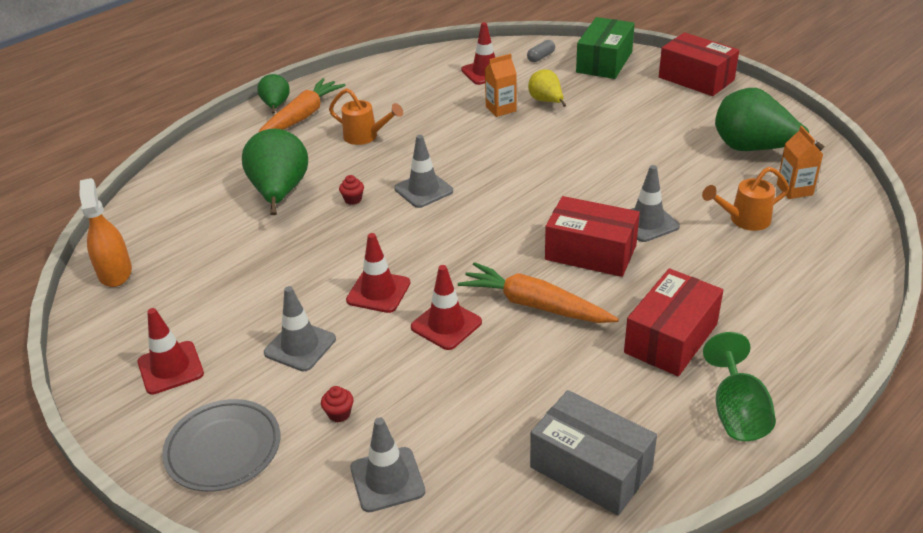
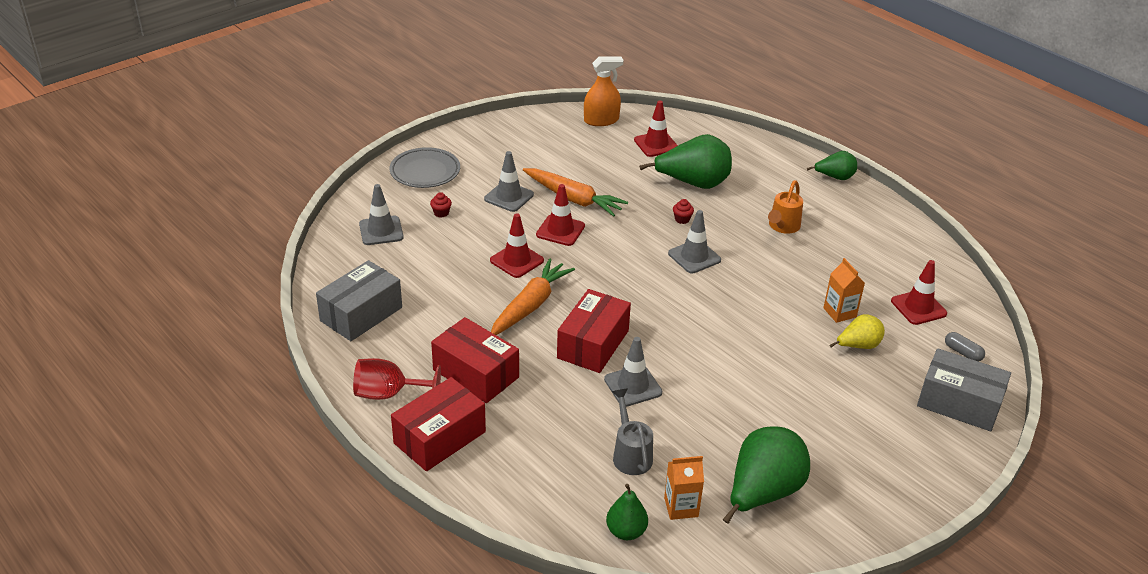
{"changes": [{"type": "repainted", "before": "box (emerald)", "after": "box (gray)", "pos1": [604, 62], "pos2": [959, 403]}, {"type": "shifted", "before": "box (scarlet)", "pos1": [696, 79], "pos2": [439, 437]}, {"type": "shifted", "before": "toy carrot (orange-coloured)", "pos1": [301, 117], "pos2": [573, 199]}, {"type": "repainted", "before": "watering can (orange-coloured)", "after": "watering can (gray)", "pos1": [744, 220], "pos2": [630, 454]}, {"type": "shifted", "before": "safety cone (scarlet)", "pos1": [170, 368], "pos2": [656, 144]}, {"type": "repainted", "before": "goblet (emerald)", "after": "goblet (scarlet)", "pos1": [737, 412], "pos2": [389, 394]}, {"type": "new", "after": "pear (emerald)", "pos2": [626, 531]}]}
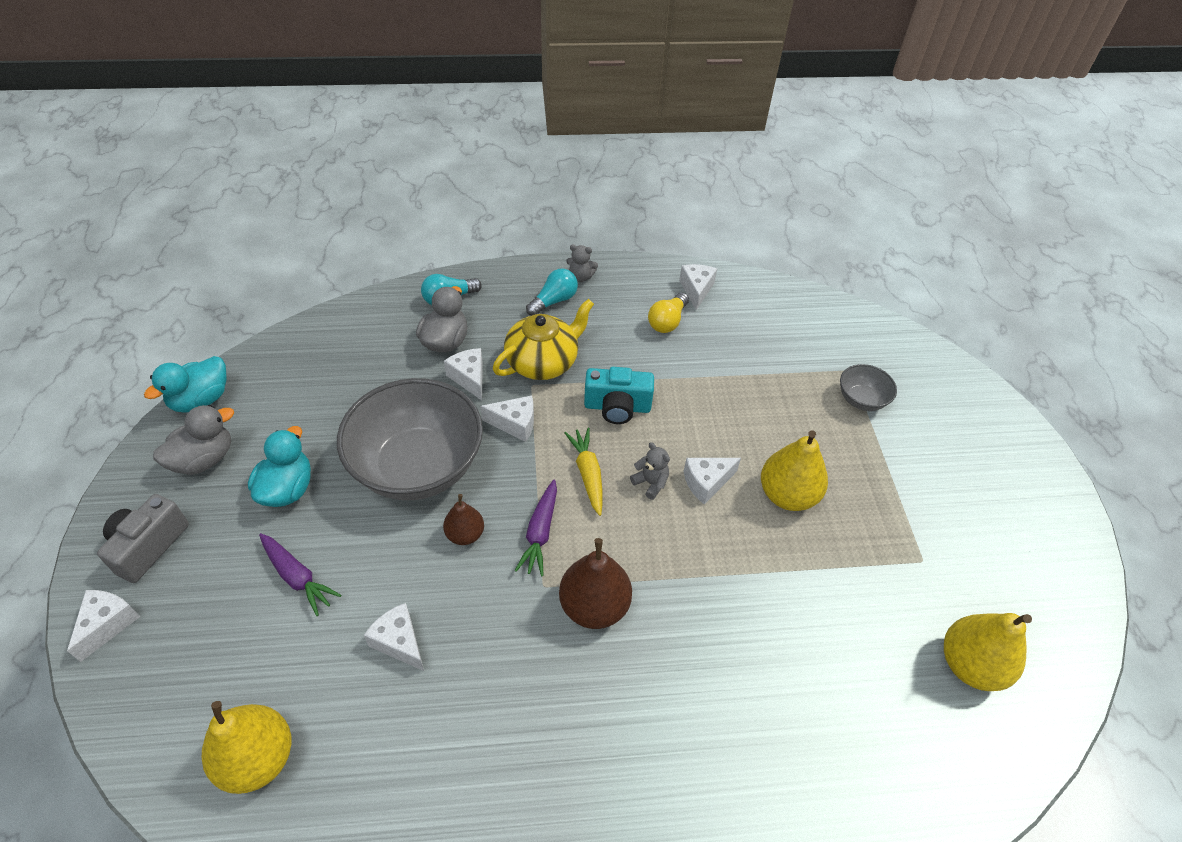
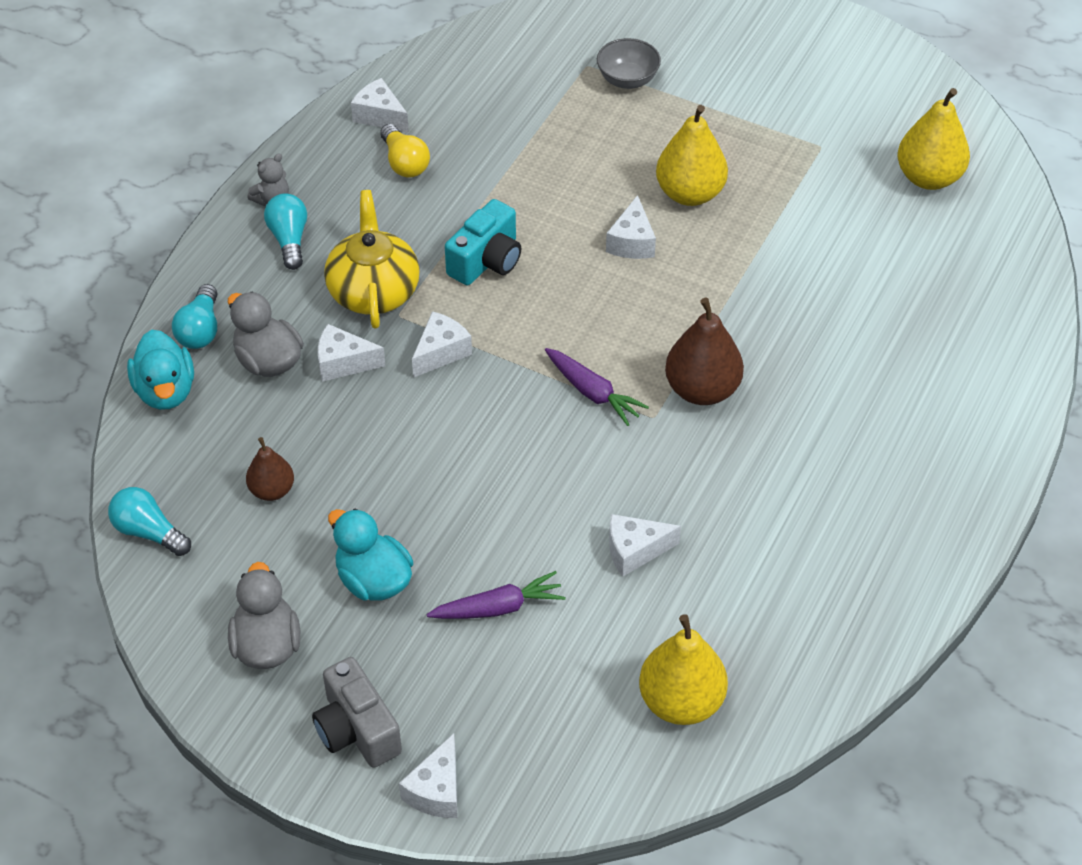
{"changes": [{"type": "shifted", "before": "toy duck (teal)", "pos1": [201, 400], "pos2": [165, 391]}, {"type": "gone", "before": "serving bowl (gray)", "pos1": [418, 466]}, {"type": "gone", "before": "toy carrot (golden)", "pos1": [588, 474]}, {"type": "gone", "before": "stuffed bear (gray)", "pos1": [650, 483]}, {"type": "shifted", "before": "pear (russet)", "pos1": [465, 534], "pos2": [272, 490]}, {"type": "rotated", "before": "cheese (pure white)", "pos1": [108, 624], "pos2": [436, 790], "turn": -120}, {"type": "new", "after": "light bulb (teal)", "pos2": [149, 532]}]}
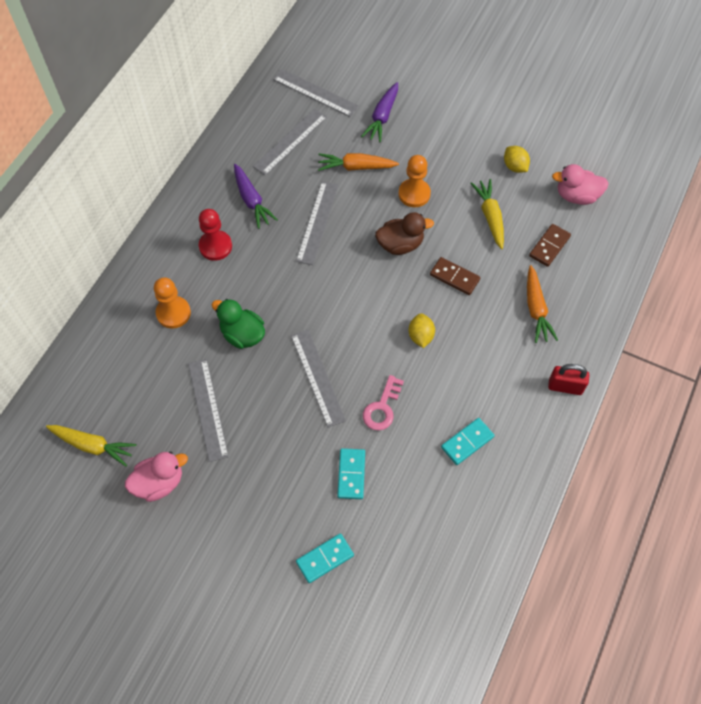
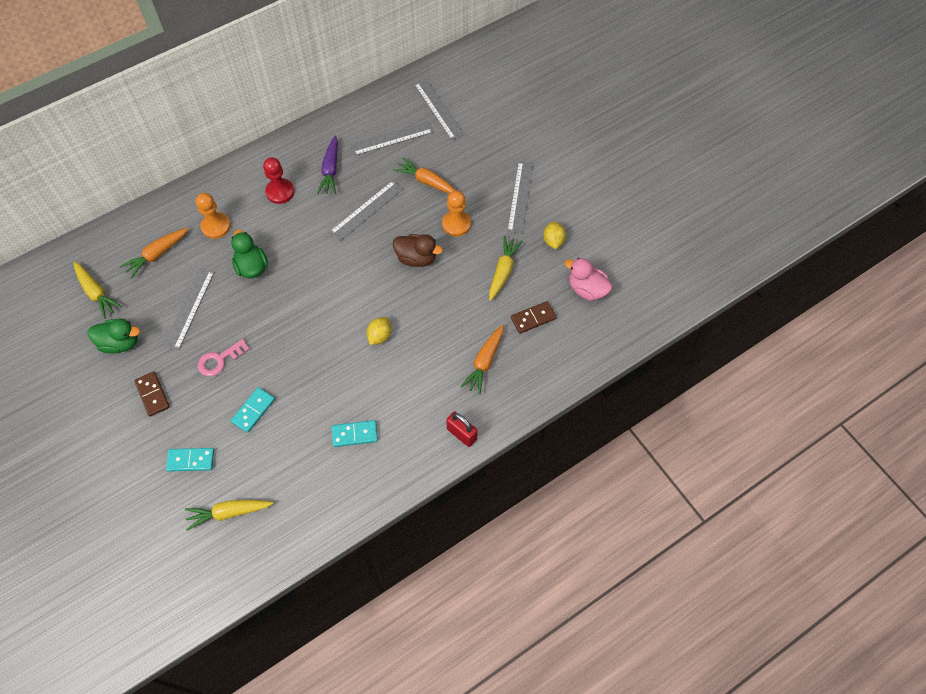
{"changes": [{"type": "gone", "before": "toy carrot (royal purple)", "pos1": [382, 117]}, {"type": "shifted", "before": "domino piece (russet)", "pos1": [454, 277], "pos2": [152, 394]}, {"type": "shifted", "before": "straightedge (gray)", "pos1": [317, 377], "pos2": [520, 197]}, {"type": "shifted", "before": "key (pink)", "pos1": [382, 407], "pos2": [220, 360]}, {"type": "repainted", "before": "toy duck (pink)", "after": "toy duck (emerald)", "pos1": [159, 483], "pos2": [120, 343]}, {"type": "new", "after": "toy carrot (orange-coloured)", "pos2": [157, 254]}, {"type": "new", "after": "toy carrot (golden)", "pos2": [229, 513]}]}
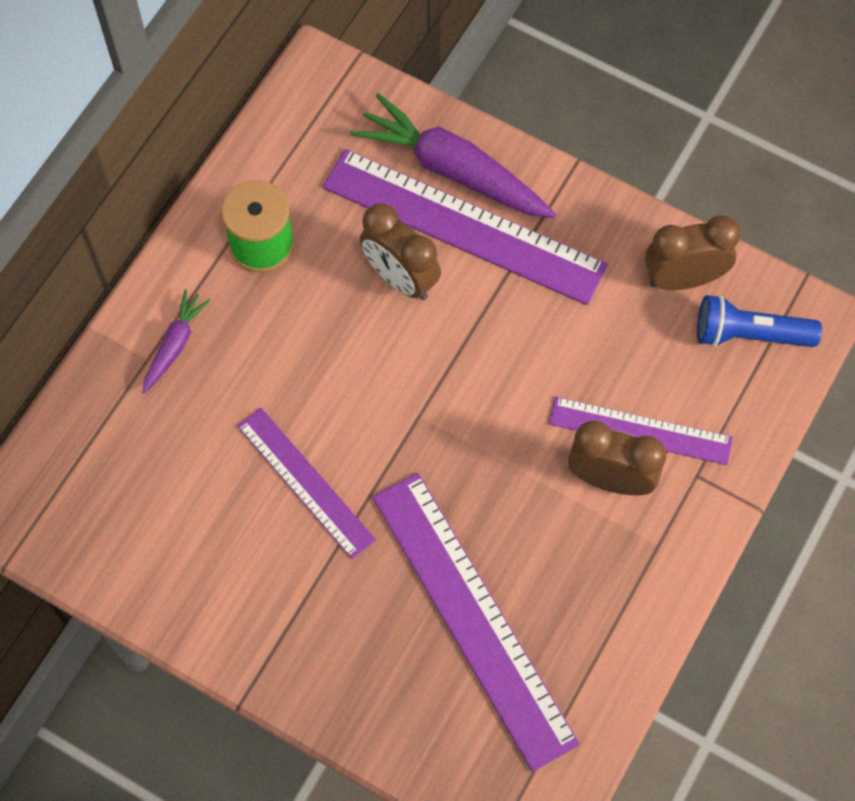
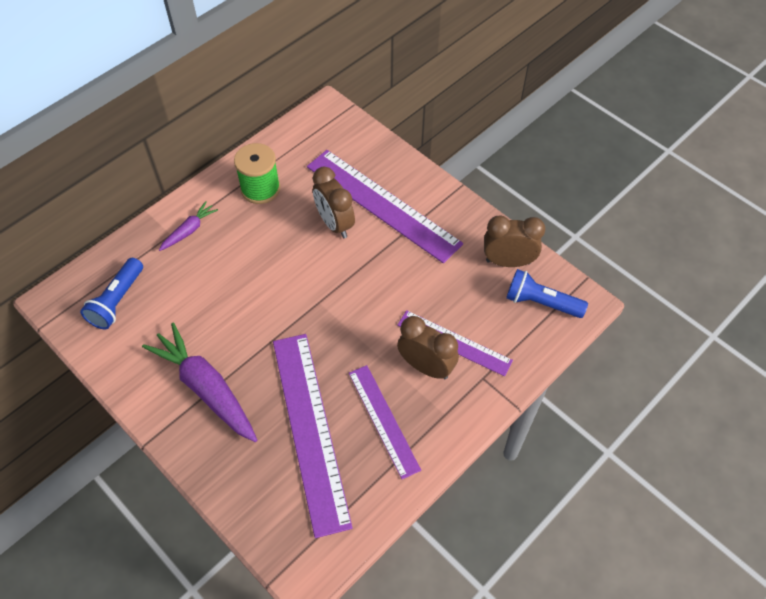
{"changes": [{"type": "shifted", "before": "toy carrot (royal purple)", "pos1": [453, 170], "pos2": [206, 388]}, {"type": "shifted", "before": "straightedge (royal purple)", "pos1": [305, 482], "pos2": [383, 420]}, {"type": "new", "after": "pocket torch (cobalt)", "pos2": [117, 301]}]}
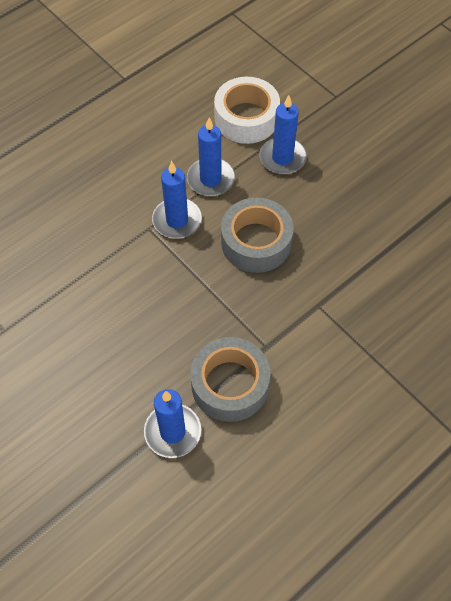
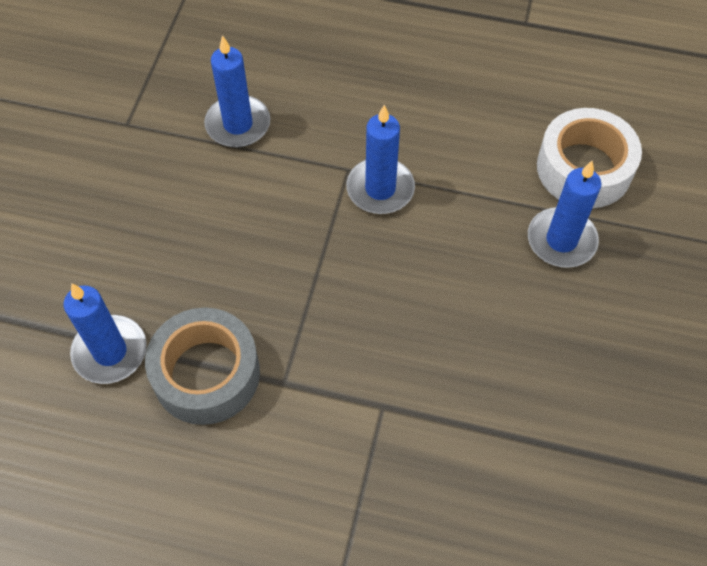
{"changes": [{"type": "shifted", "before": "candle (cobalt)", "pos1": [210, 179], "pos2": [238, 124]}, {"type": "gone", "before": "sticky tape (gray)", "pos1": [256, 242]}]}
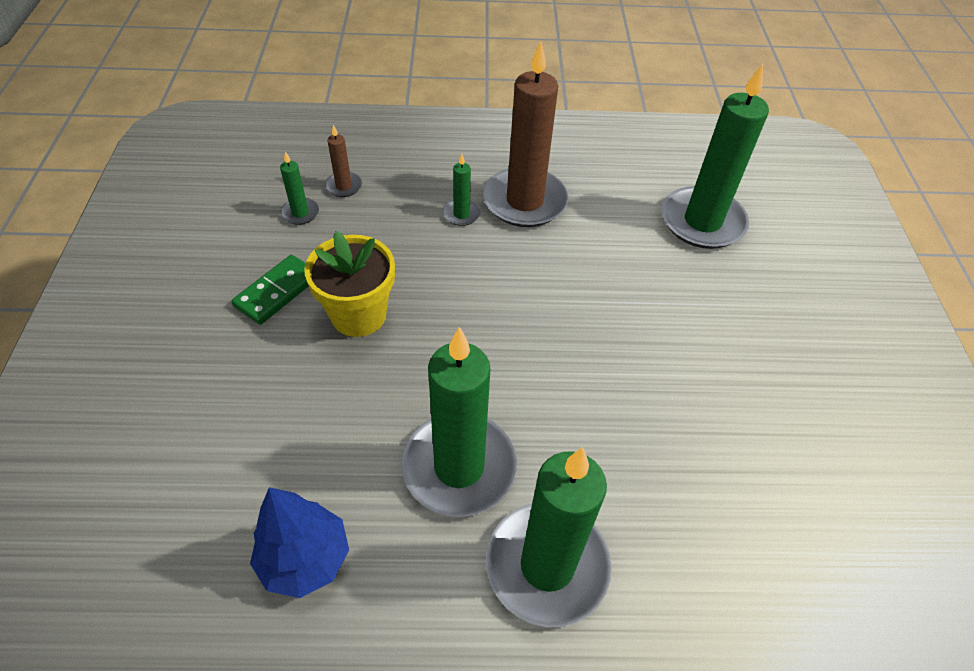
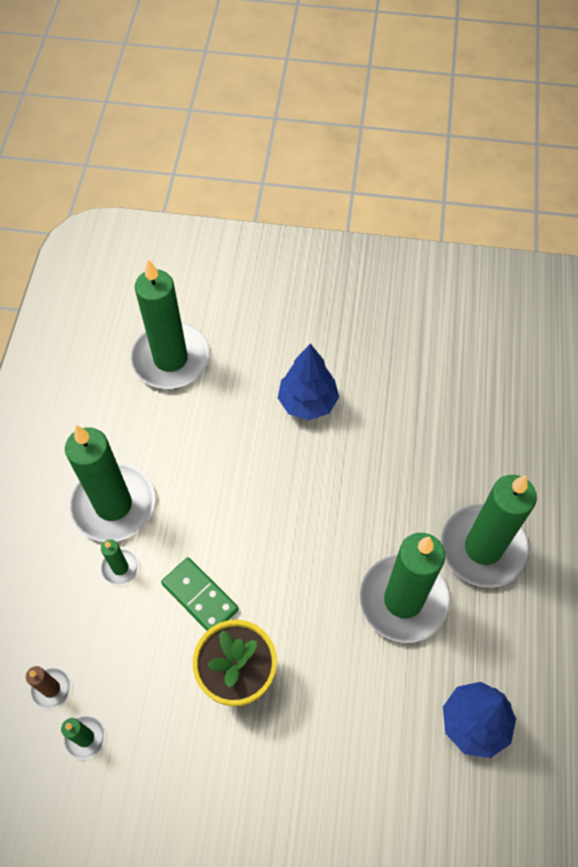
{"changes": [{"type": "repainted", "before": "candle (russet)", "after": "candle (emerald)", "pos1": [524, 201], "pos2": [113, 505]}, {"type": "shifted", "before": "domino piece (emerald)", "pos1": [277, 292], "pos2": [200, 596]}, {"type": "new", "after": "fir tree (cobalt)", "pos2": [307, 402]}]}
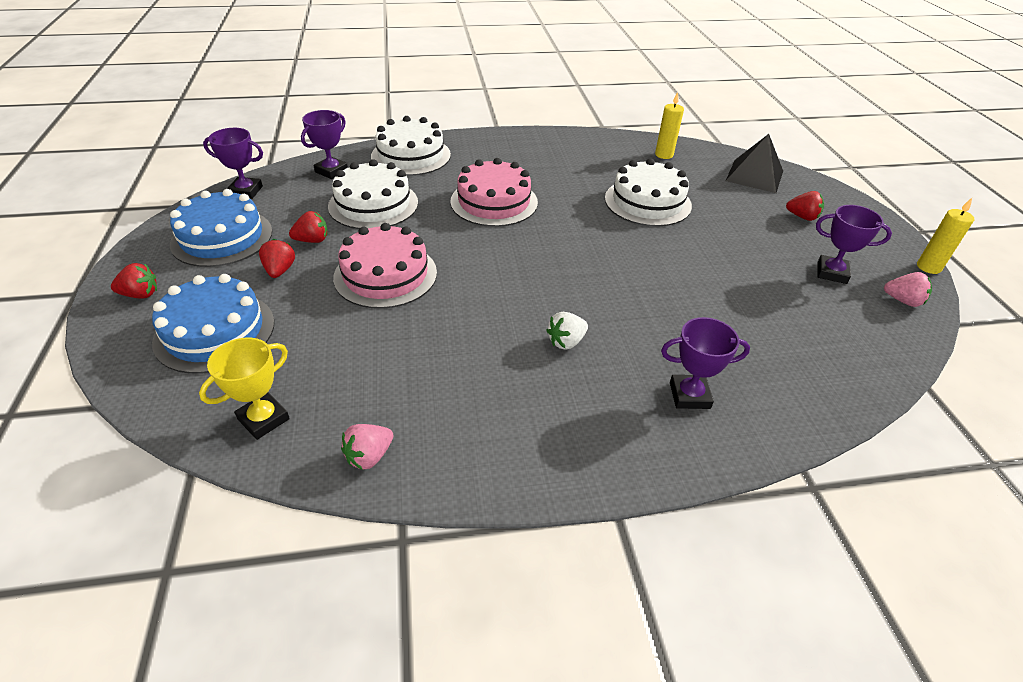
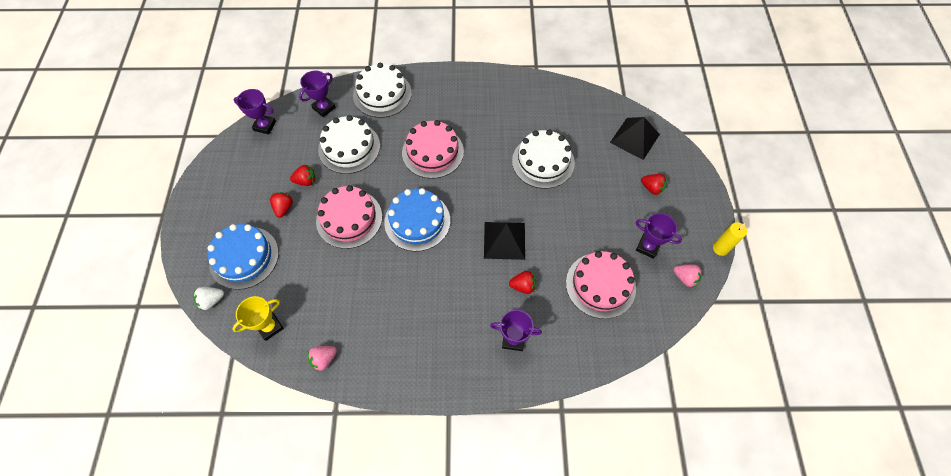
{"changes": [{"type": "gone", "before": "candle (golden)", "pos1": [664, 155]}, {"type": "shifted", "before": "cake (cobalt)", "pos1": [222, 237], "pos2": [417, 221]}, {"type": "shifted", "before": "strawberry (scarlet)", "pos1": [140, 294], "pos2": [523, 286]}, {"type": "shifted", "before": "strawberry (pure white)", "pos1": [566, 342], "pos2": [212, 300]}, {"type": "new", "after": "pyramid shape (ebony)", "pos2": [504, 240]}, {"type": "new", "after": "cake (pink)", "pos2": [600, 285]}]}
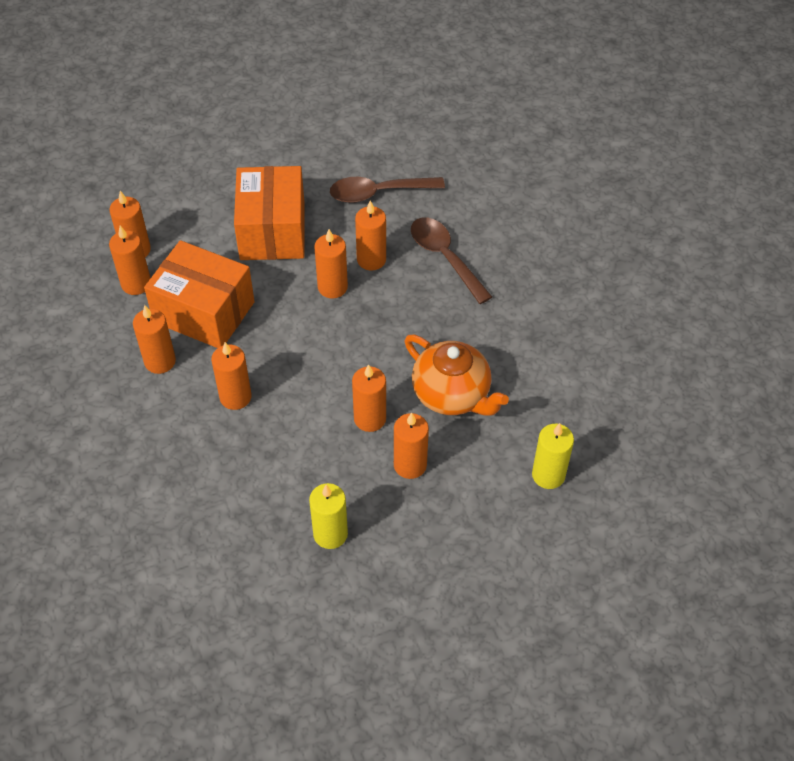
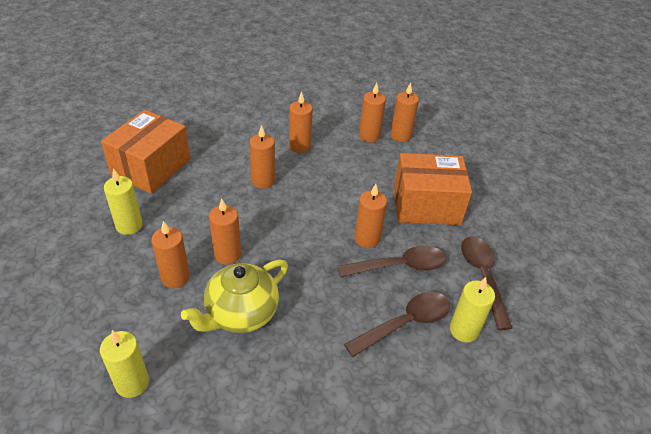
{"changes": [{"type": "swapped", "before": "candle (orange-coloured)", "after": "teaspoon (russet)", "pos1": [371, 259], "pos2": [399, 266]}, {"type": "shifted", "before": "box (orange-coloured)", "pos1": [204, 312], "pos2": [151, 167]}, {"type": "repainted", "before": "tea pot (orange-coloured)", "after": "tea pot (golden)", "pos1": [452, 395], "pos2": [241, 314]}, {"type": "new", "after": "candle (golden)", "pos2": [464, 330]}]}
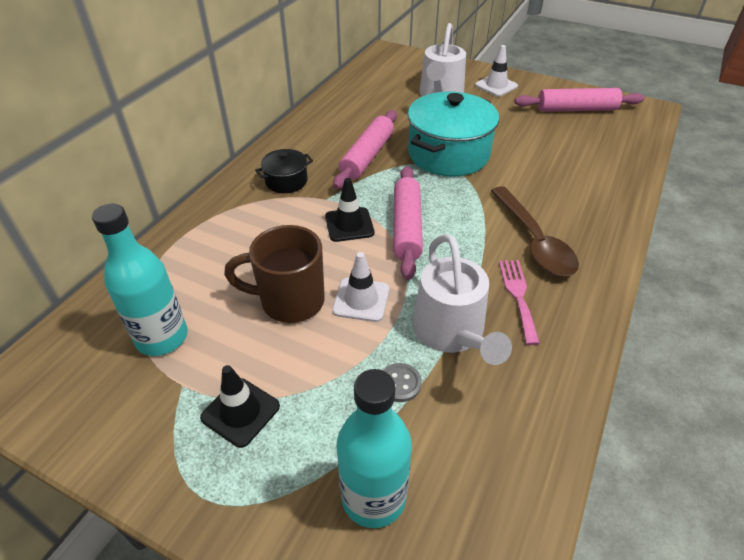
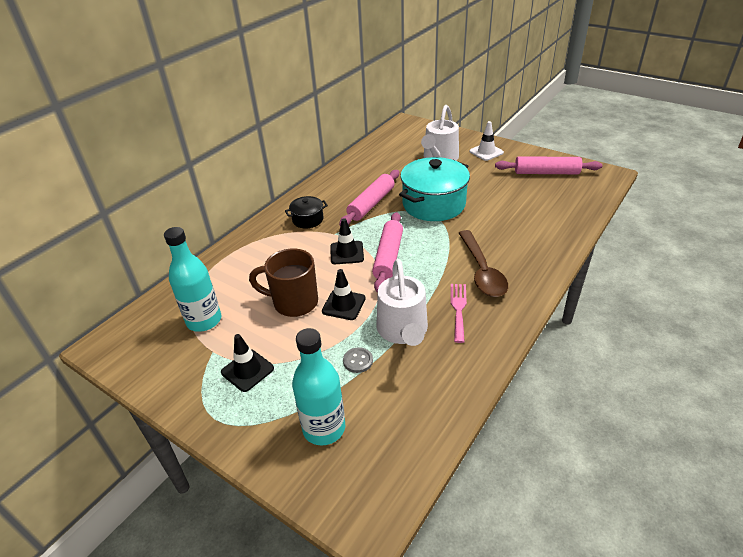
{"changes": [{"type": "repainted", "before": "safety cone (pure white)", "after": "safety cone (ebony)", "pos1": [361, 300], "pos2": [343, 305]}]}
